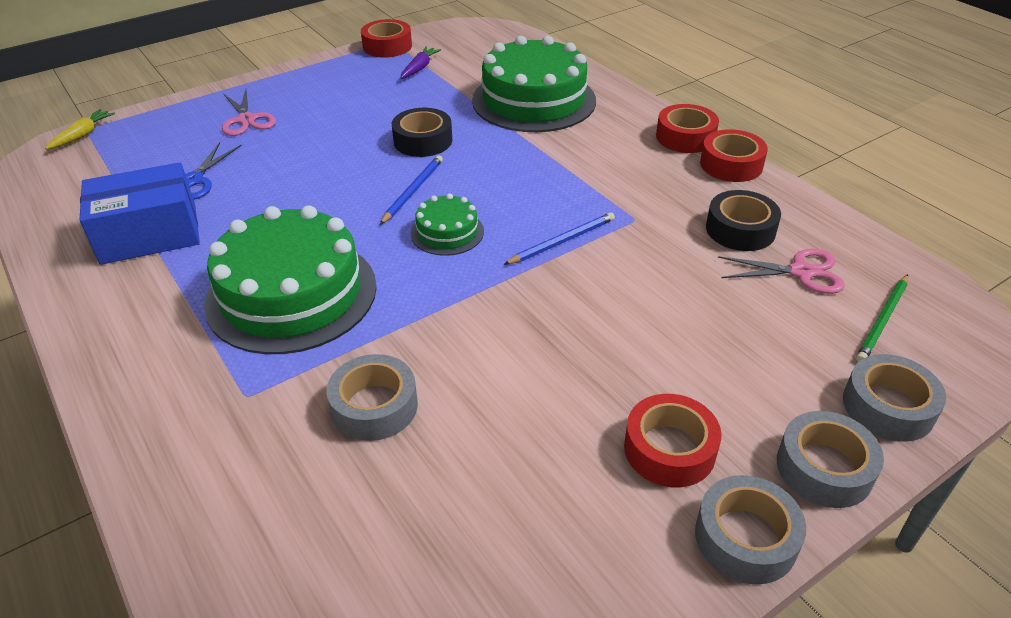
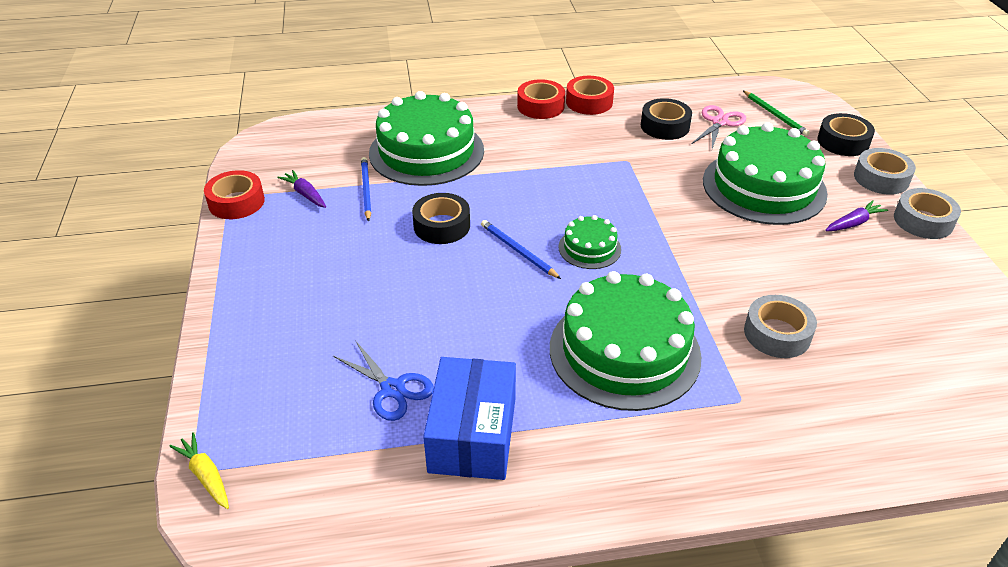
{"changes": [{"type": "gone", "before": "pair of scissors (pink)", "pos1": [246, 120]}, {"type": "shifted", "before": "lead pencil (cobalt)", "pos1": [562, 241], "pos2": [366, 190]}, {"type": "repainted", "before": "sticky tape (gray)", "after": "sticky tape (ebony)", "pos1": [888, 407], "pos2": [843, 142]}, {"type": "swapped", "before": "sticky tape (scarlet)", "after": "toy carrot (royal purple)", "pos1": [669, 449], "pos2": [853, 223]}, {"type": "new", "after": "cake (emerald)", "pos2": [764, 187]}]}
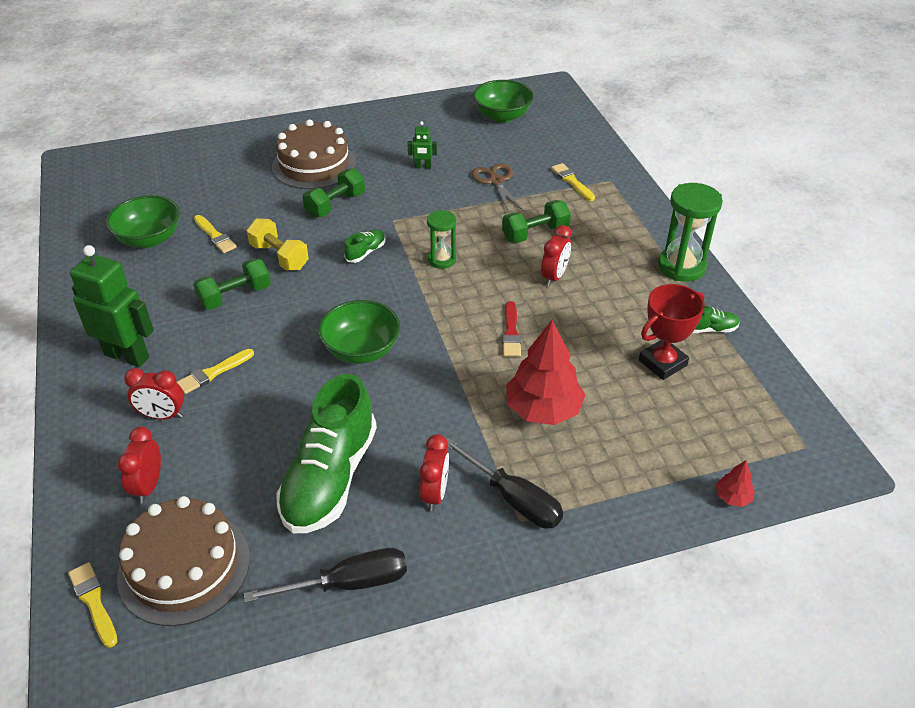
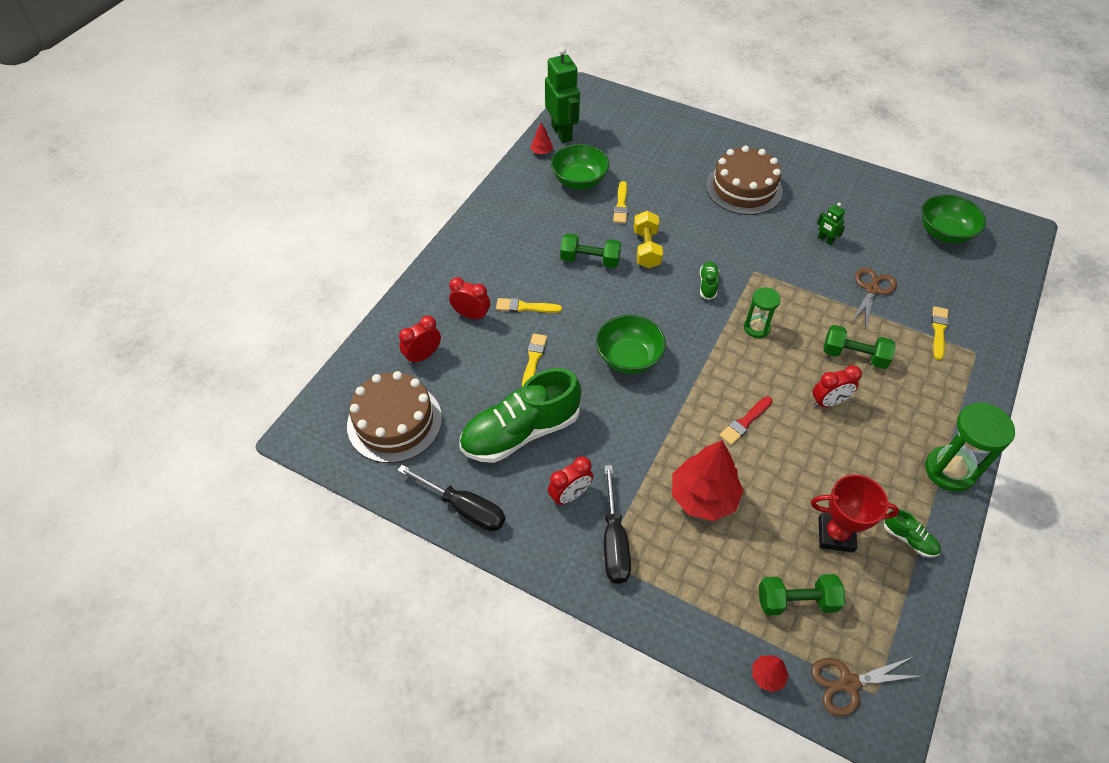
{"changes": [{"type": "shifted", "before": "hand weight (emerald)", "pos1": [335, 205], "pos2": [796, 601]}, {"type": "rotated", "before": "lace-up shoe (emerald)", "pos1": [365, 252], "pos2": [708, 285], "turn": -75}, {"type": "shifted", "before": "robot (emerald)", "pos1": [127, 356], "pos2": [562, 133]}, {"type": "rotated", "before": "alarm clock (scarlet)", "pos1": [162, 415], "pos2": [471, 315], "turn": 150}, {"type": "shifted", "before": "paint brush (golden)", "pos1": [93, 602], "pos2": [533, 359]}, {"type": "new", "after": "fir tree (scarlet)", "pos2": [541, 152]}, {"type": "new", "after": "pair of scissors (russet)", "pos2": [848, 683]}]}
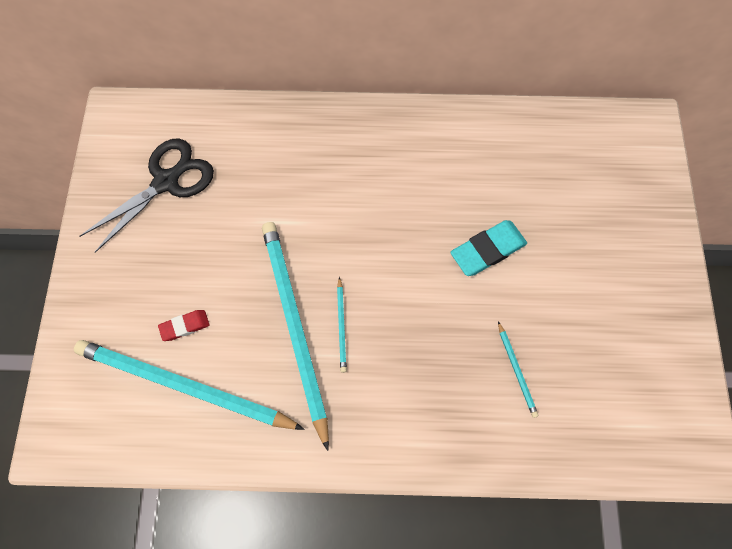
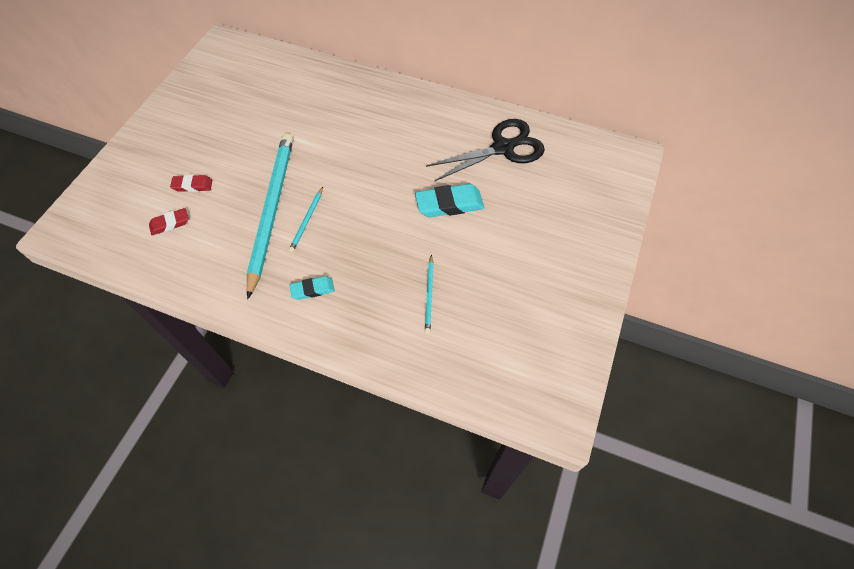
{"changes": [{"type": "shifted", "before": "pair of scissors (ebony)", "pos1": [167, 181], "pos2": [503, 148]}, {"type": "swapped", "before": "lead pencil (teal)", "after": "gum eraser (scarlet)", "pos1": [184, 386], "pos2": [170, 223]}, {"type": "new", "after": "gum eraser (teal)", "pos2": [312, 289]}]}
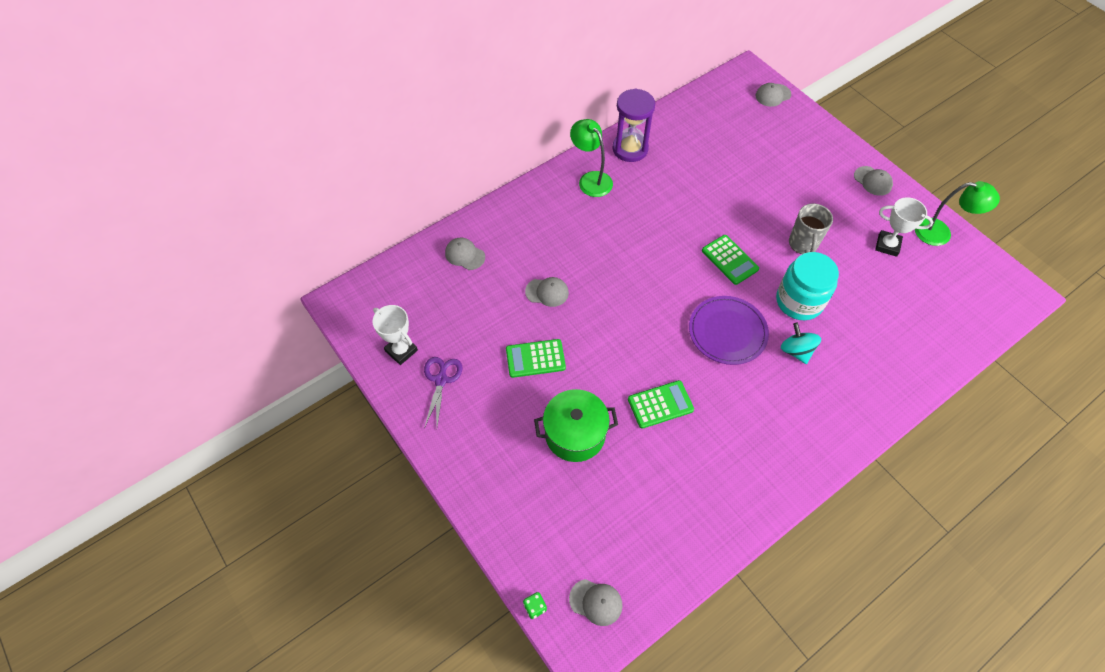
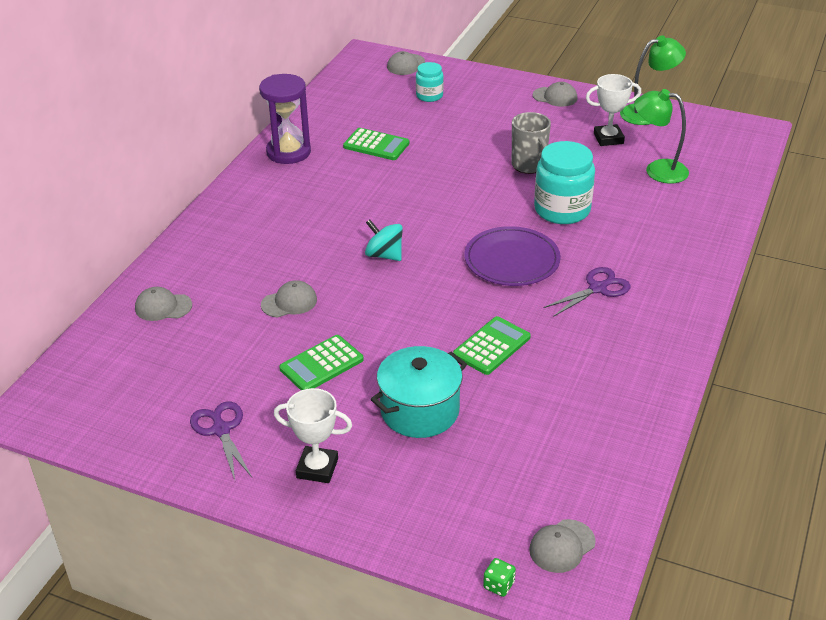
{"changes": [{"type": "shifted", "before": "lamp (emerald)", "pos1": [591, 179], "pos2": [657, 170]}, {"type": "shifted", "before": "pocket calculator (emerald)", "pos1": [729, 260], "pos2": [376, 145]}, {"type": "shifted", "before": "award cup (pure white)", "pos1": [401, 351], "pos2": [317, 468]}, {"type": "shifted", "before": "spinning top (teal)", "pos1": [796, 351], "pos2": [384, 255]}, {"type": "repainted", "before": "cooking pot (emerald)", "after": "cooking pot (teal)", "pos1": [575, 434], "pos2": [420, 411]}, {"type": "rotated", "before": "cap (gray)", "pos1": [596, 602], "pos2": [562, 546], "turn": 150}, {"type": "new", "after": "preserve jar (teal)", "pos2": [429, 96]}, {"type": "new", "after": "pair of scissors (royal purple)", "pos2": [597, 288]}]}
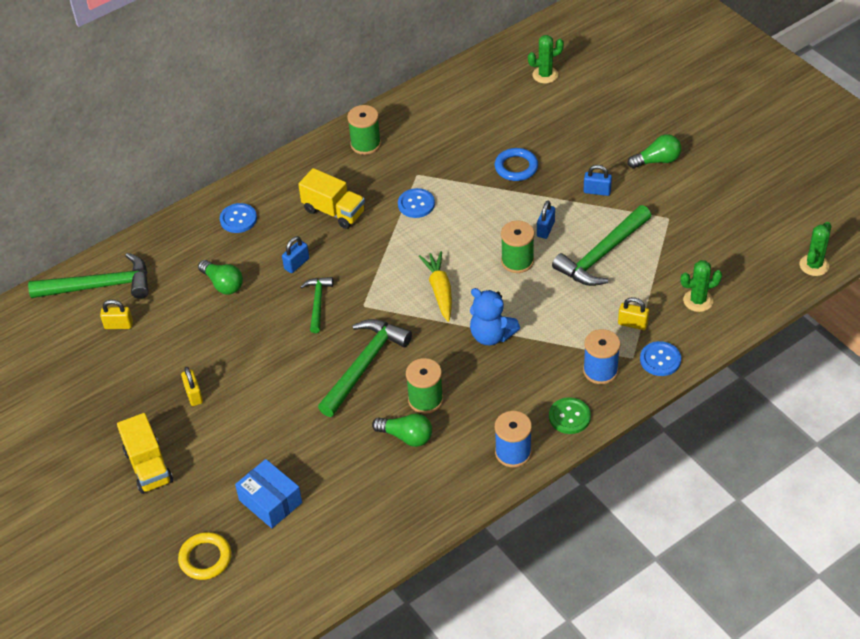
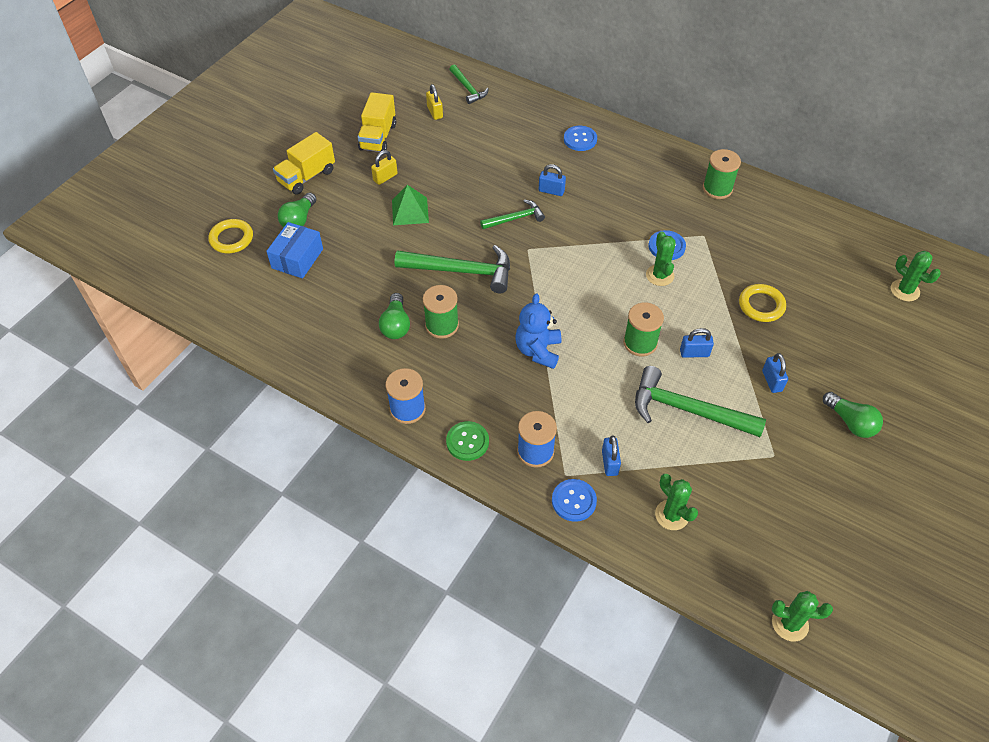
{"changes": [{"type": "repainted", "before": "torus (cobalt)", "after": "torus (golden)", "pos1": [516, 167], "pos2": [761, 305]}, {"type": "shifted", "before": "toy truck (golden)", "pos1": [334, 211], "pos2": [378, 137]}, {"type": "gone", "before": "toy carrot (golden)", "pos1": [440, 290]}, {"type": "scaled", "before": "hammer (emerald)", "pos1": [99, 286], "pos2": [468, 88], "scale": 0.57}, {"type": "shifted", "before": "light bulb (emerald)", "pos1": [223, 284], "pos2": [299, 220]}, {"type": "repainted", "before": "lock (golden)", "after": "lock (cobalt)", "pos1": [632, 324], "pos2": [609, 463]}, {"type": "new", "after": "pyramid shape (emerald)", "pos2": [410, 211]}, {"type": "new", "after": "saguaro cactus (emerald)", "pos2": [659, 275]}]}
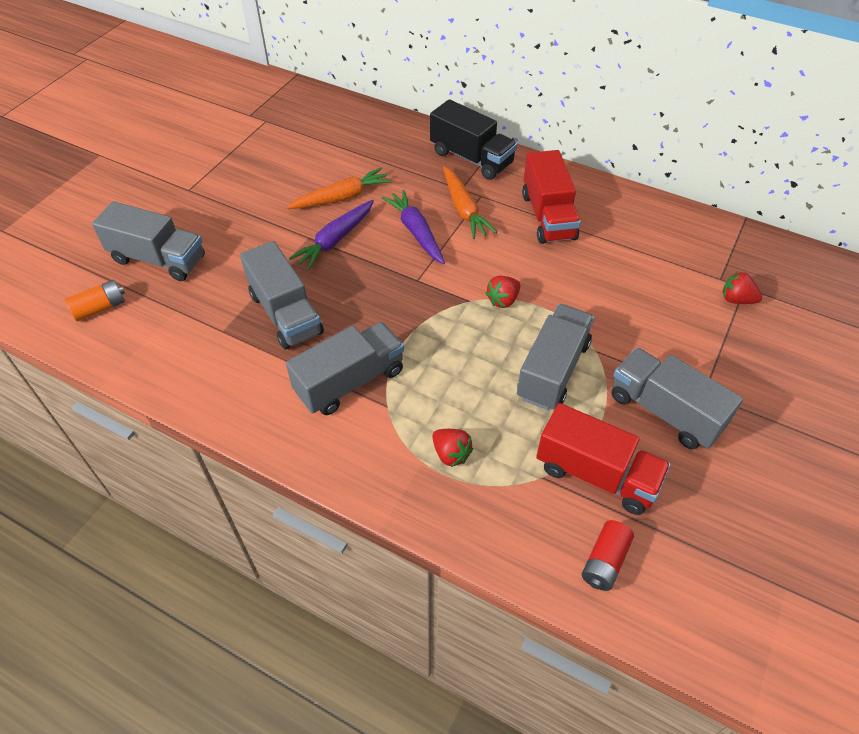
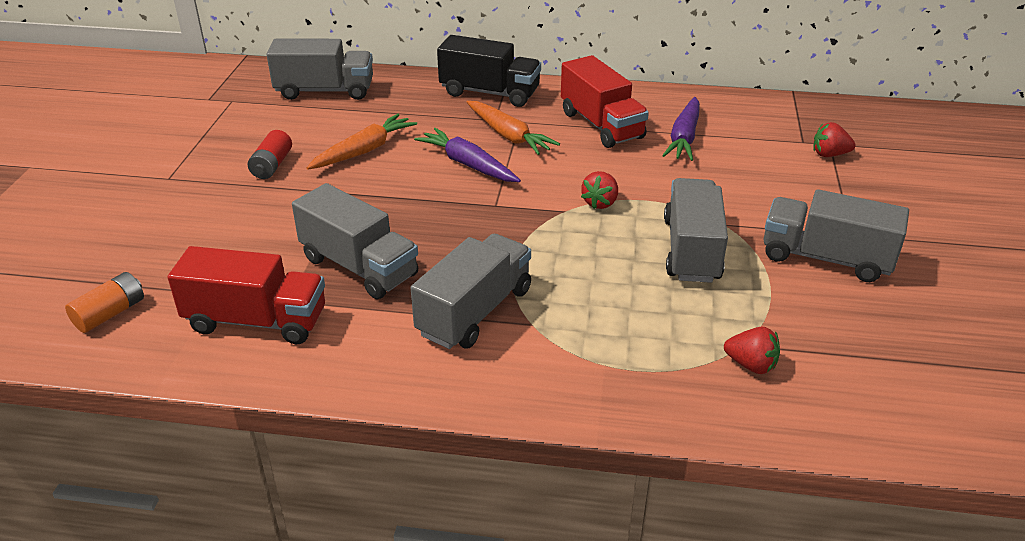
{"changes": [{"type": "shifted", "before": "toy carrot (royal purple)", "pos1": [335, 240], "pos2": [684, 137]}, {"type": "shifted", "before": "toy truck (gray)", "pos1": [158, 259], "pos2": [325, 91]}, {"type": "shifted", "before": "toy truck (scarlet)", "pos1": [596, 474], "pos2": [256, 321]}, {"type": "shifted", "before": "strawberry (scarlet)", "pos1": [451, 454], "pos2": [751, 365]}, {"type": "shifted", "before": "AA battery (scarlet)", "pos1": [604, 561], "pos2": [272, 165]}]}
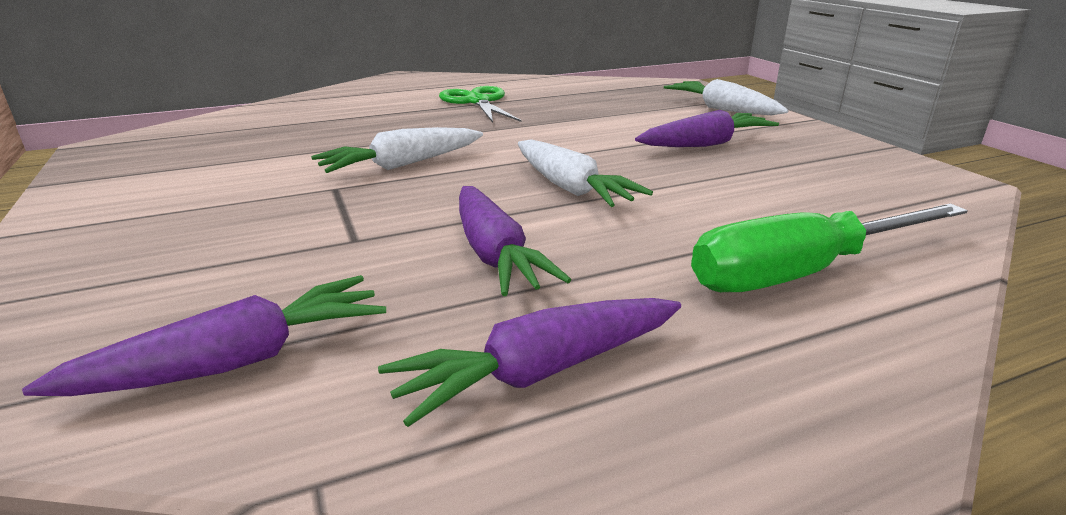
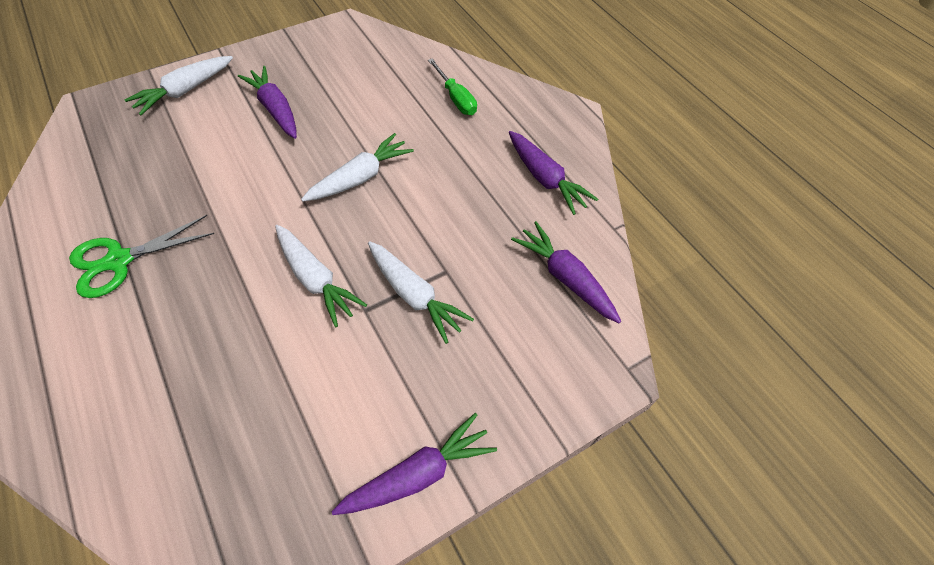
{"changes": [{"type": "shifted", "before": "toy carrot (royal purple)", "pos1": [494, 254], "pos2": [418, 474]}, {"type": "scaled", "before": "flat screwdriver (emerald)", "pos1": [801, 273], "pos2": [456, 98], "scale": 0.6}, {"type": "new", "after": "toy carrot (pure white)", "pos2": [414, 295]}]}
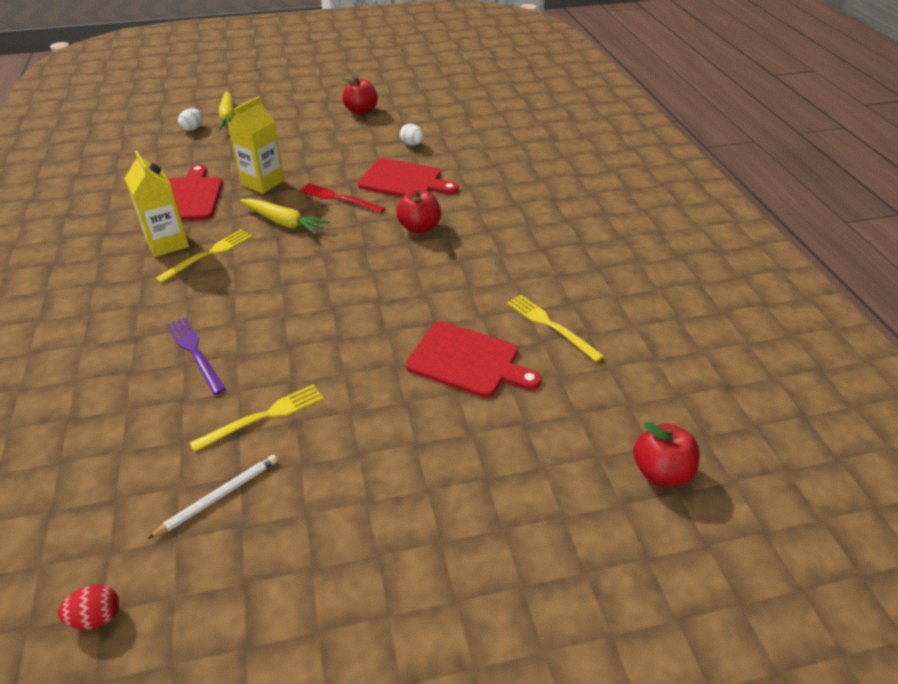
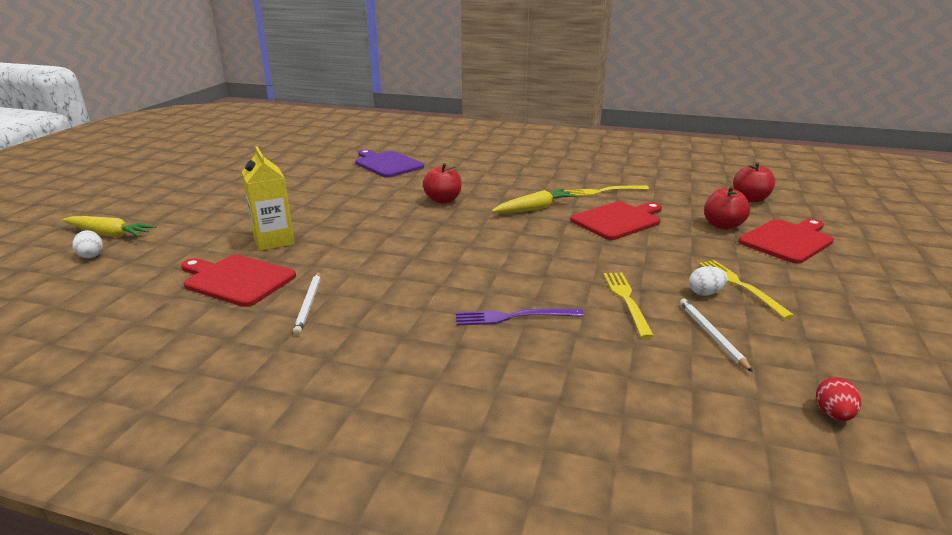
{"changes": [{"type": "shifted", "before": "apple (scarlet)", "pos1": [361, 111], "pos2": [722, 226]}, {"type": "shifted", "before": "egg shape (pure white)", "pos1": [412, 144], "pos2": [705, 293]}, {"type": "swapped", "before": "juice carton (golden)", "after": "lead pencil (pure white)", "pos1": [167, 243], "pos2": [309, 304]}, {"type": "shifted", "before": "chopping board (scarlet)", "pos1": [404, 180], "pos2": [787, 240]}, {"type": "gone", "before": "table fork (scarlet)", "pos1": [339, 198]}, {"type": "shifted", "before": "toy carrot (golden)", "pos1": [284, 222], "pos2": [534, 209]}, {"type": "shifted", "before": "table fork (golden)", "pos1": [208, 254], "pos2": [740, 286]}, {"type": "new", "after": "chopping board (royal purple)", "pos2": [387, 164]}]}
